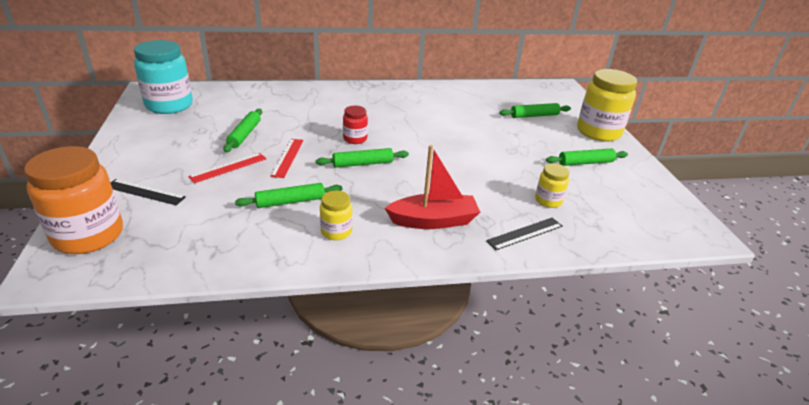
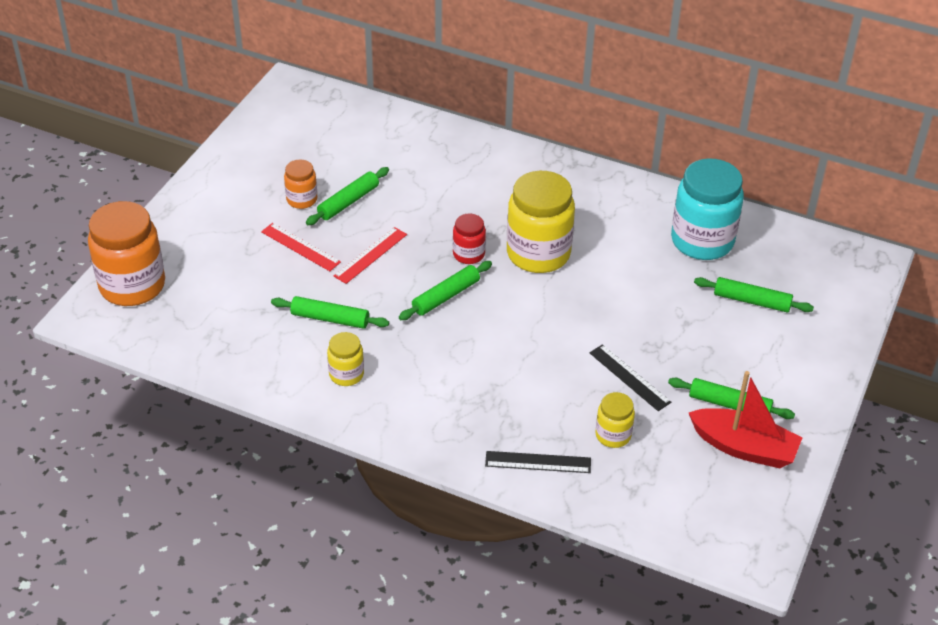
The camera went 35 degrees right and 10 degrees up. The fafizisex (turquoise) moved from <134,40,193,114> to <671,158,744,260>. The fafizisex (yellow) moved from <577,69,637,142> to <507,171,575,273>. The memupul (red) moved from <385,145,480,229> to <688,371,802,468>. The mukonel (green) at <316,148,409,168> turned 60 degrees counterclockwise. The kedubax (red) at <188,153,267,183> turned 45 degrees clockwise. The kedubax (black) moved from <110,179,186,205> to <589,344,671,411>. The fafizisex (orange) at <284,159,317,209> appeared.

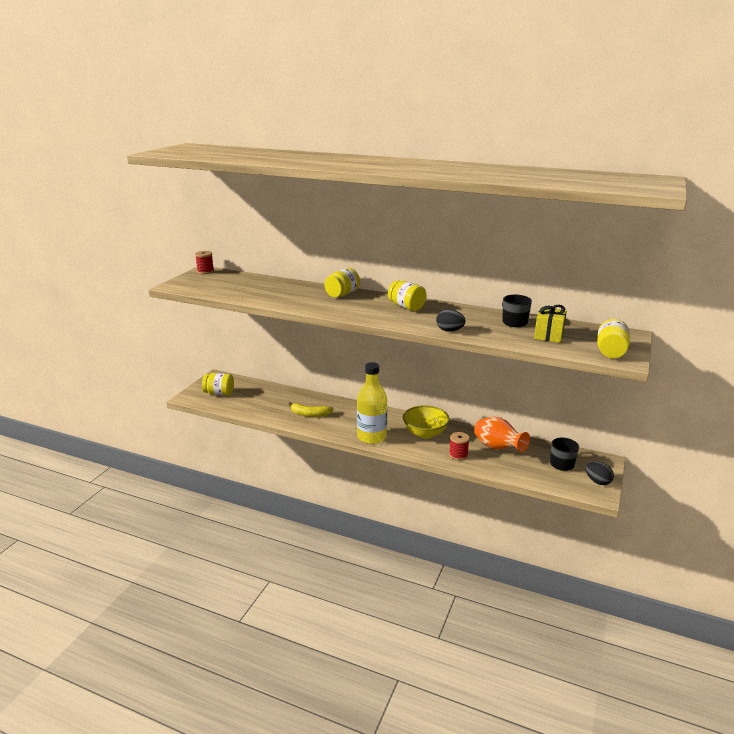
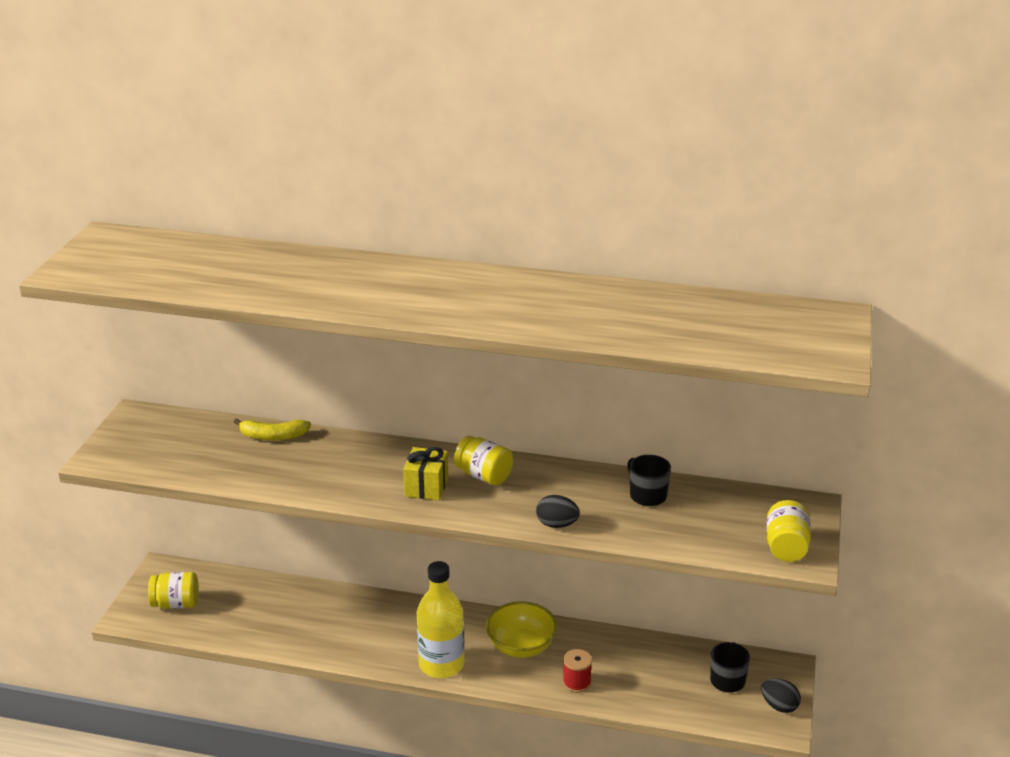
The camera went 10 degrees left and 5 degrees up. The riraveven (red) at <195,251,214,274> disappeared. The fafizisex (yellow) at <324,268,360,297> disappeared. The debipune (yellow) moved from <534,305,567,343> to <403,447,448,500>. The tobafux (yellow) moved from <288,402,333,417> to <233,418,311,441>. The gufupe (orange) at <474,416,530,453> disappeared.

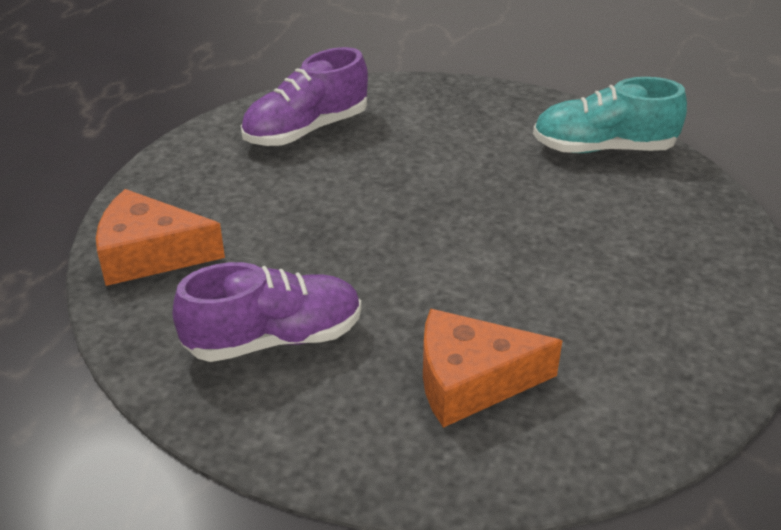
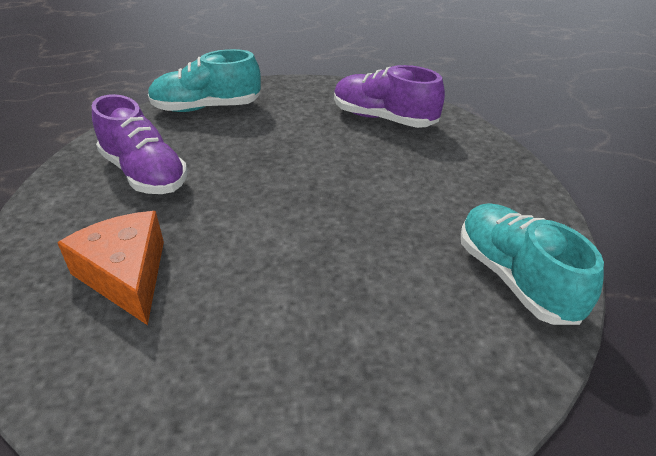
The camera went 65 degrees right and 0 degrees up. The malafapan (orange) at <96,189,225,286> was replaced by the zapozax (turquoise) at <148,49,261,112>.

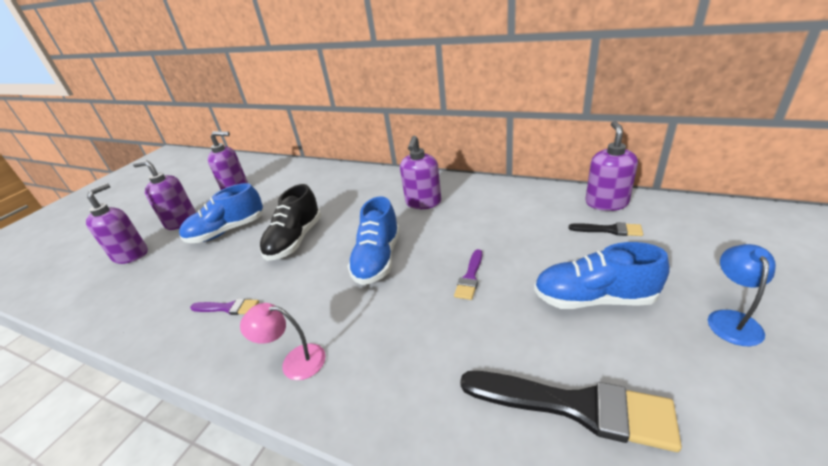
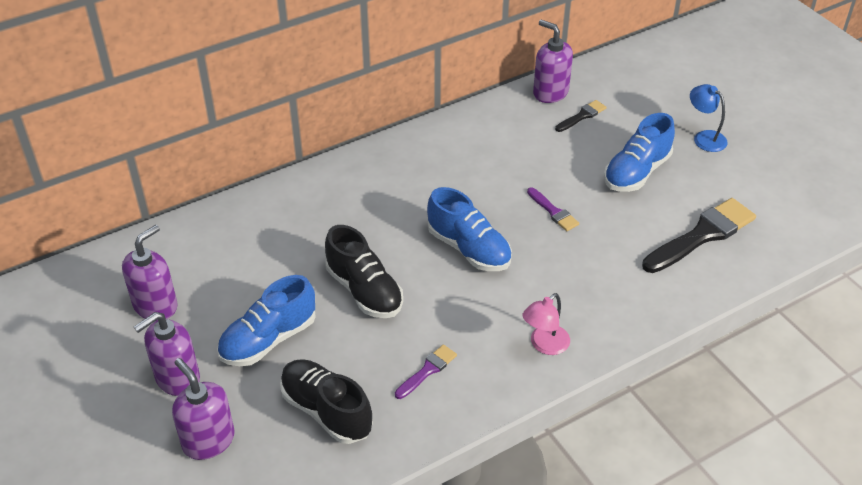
The camera went 60 degrees left and 10 degrees up. The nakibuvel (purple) at <400,136,441,209> disappeared. The zapozax (blue) at <179,183,263,243> turned 45 degrees clockwise. The zapozax (black) at <280,359,373,444> appeared.

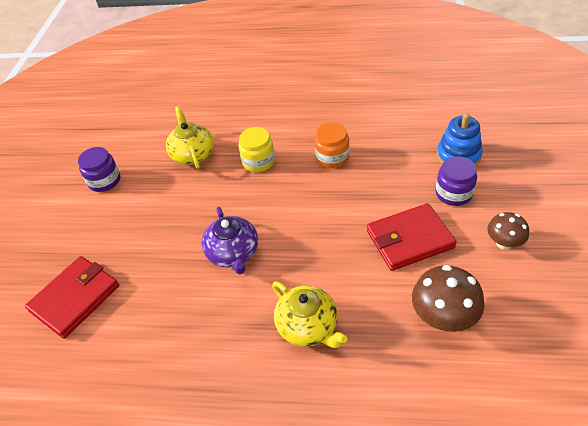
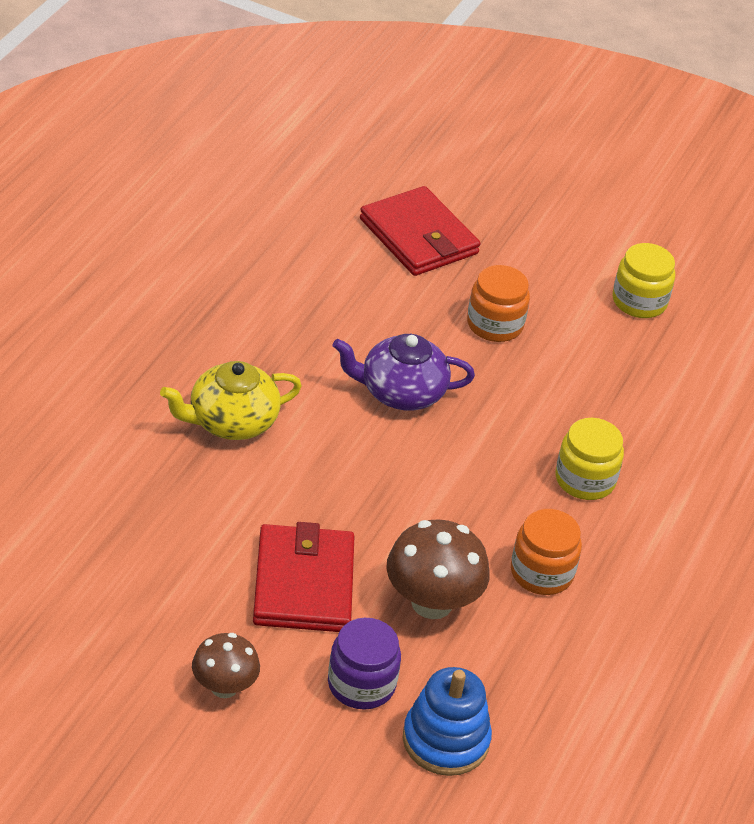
The camera went 100 degrees right and 5 degrees down. The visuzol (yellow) at <166,106,214,169> disappeared. The fafizisex (purple) at <78,147,120,192> became the fafizisex (yellow) at <613,243,675,318>. The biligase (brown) moved from <412,265,484,332> to <386,519,490,619>. The fafizisex (orange) at <467,265,530,342> appeared.

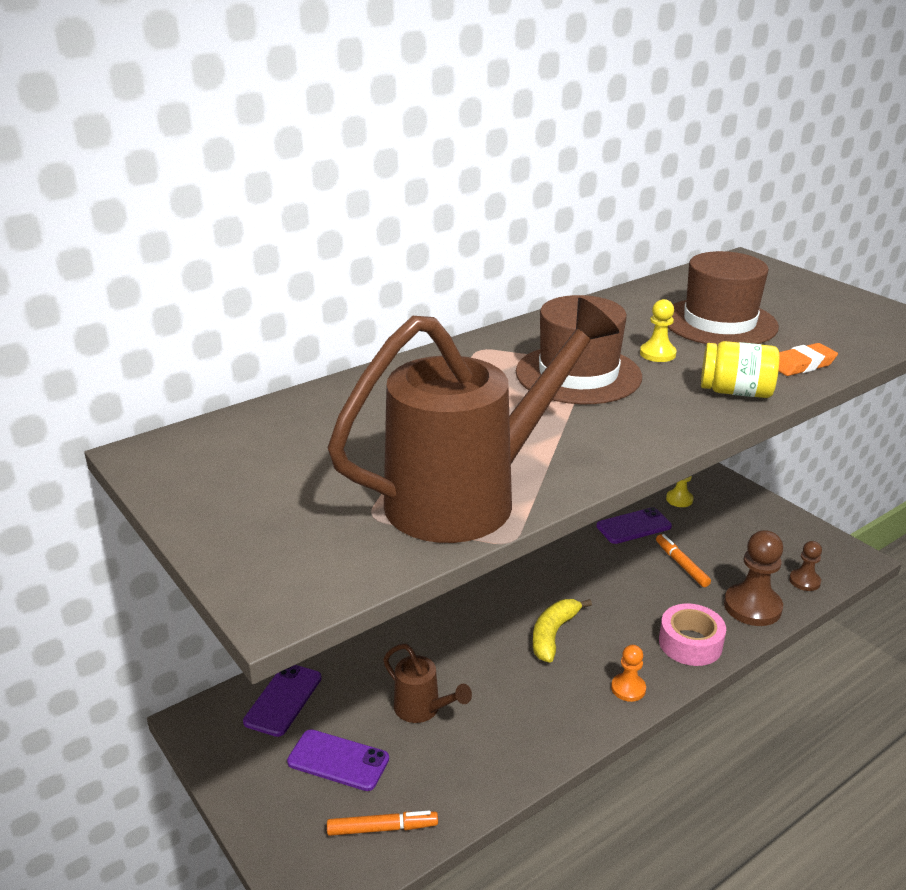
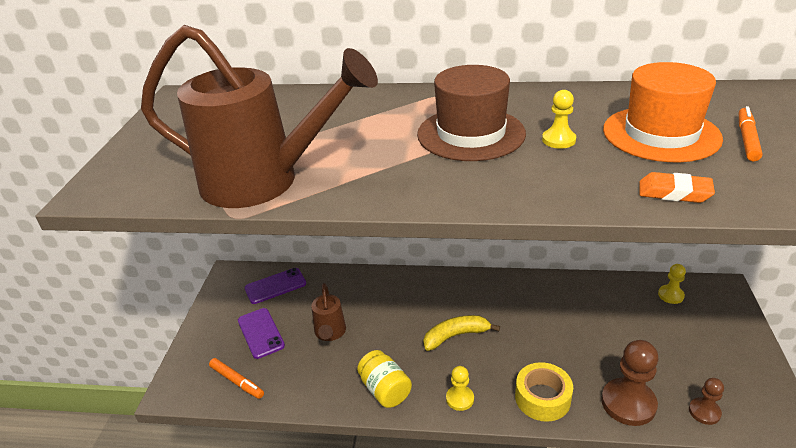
The camera went 45 degrees right and 5 degrees up. The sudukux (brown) at <668,251,779,345> became the sudukux (orange) at <603,62,723,162>. The fafizisex (yellow) moved from <701,341,779,398> to <357,350,412,408>. The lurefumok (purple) at <596,507,672,544> disappeared. The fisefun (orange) moved from <656,534,711,587> to <739,106,763,161>. The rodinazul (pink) at <659,603,726,666> became the rodinazul (yellow) at <515,362,573,422>. The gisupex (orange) at <611,645,646,702> became the gisupex (yellow) at <446,366,474,411>.

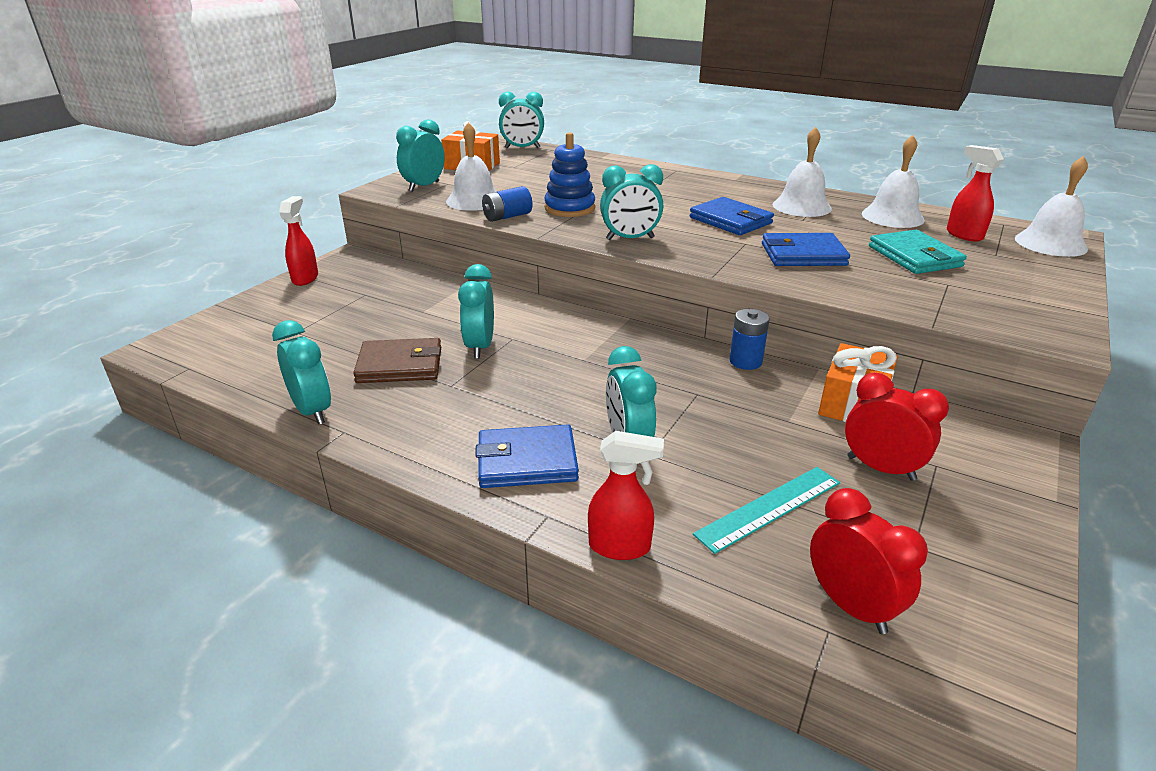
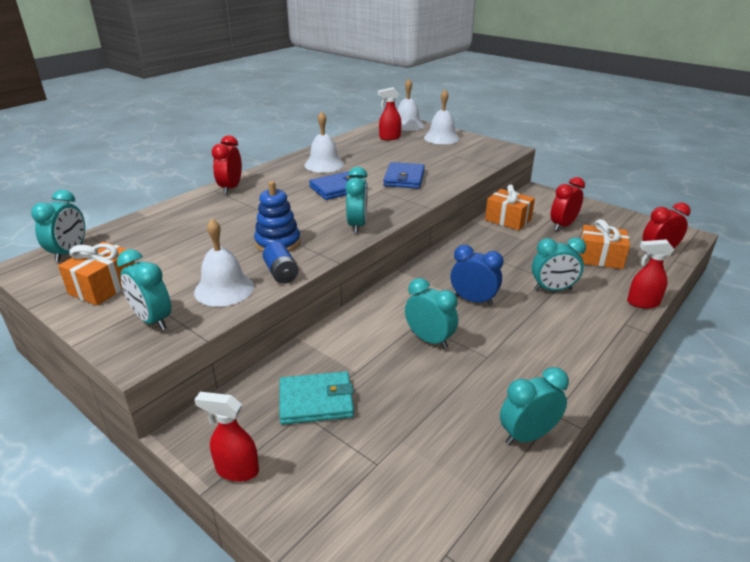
The camera went 80 degrees left and 0 degrees up. The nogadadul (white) moved from <862,135,925,228> to <424,90,460,144>. The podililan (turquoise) moved from <869,230,967,274> to <279,371,354,425>. The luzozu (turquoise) at <458,264,494,359> turned 150 degrees counterclockwise. The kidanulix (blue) at <729,309,770,370> disappeared. The podililan (brown) at <353,338,441,383> disappeared. The podililan (blue) at <476,425,579,488> disappeared. The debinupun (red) at <588,431,664,560> turned 105 degrees counterclockwise. The kedubax (turquoise) at <693,467,840,554> was replaced by the debipune (orange) at <578,219,630,269>. The luzozu (red) at <212,135,242,194> appeared. The luzozu (blue) at <451,245,503,306> appeared.

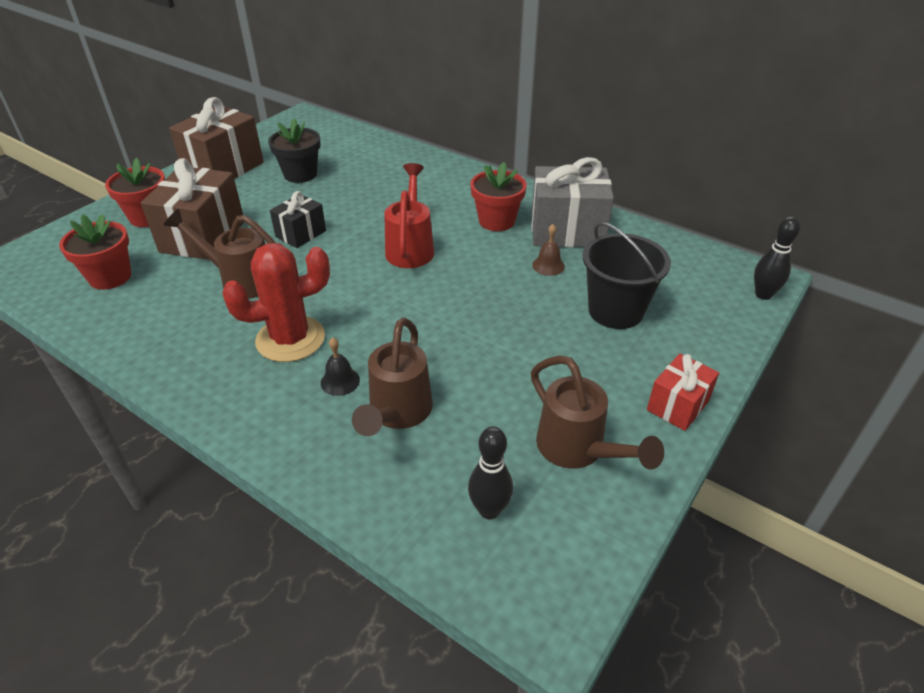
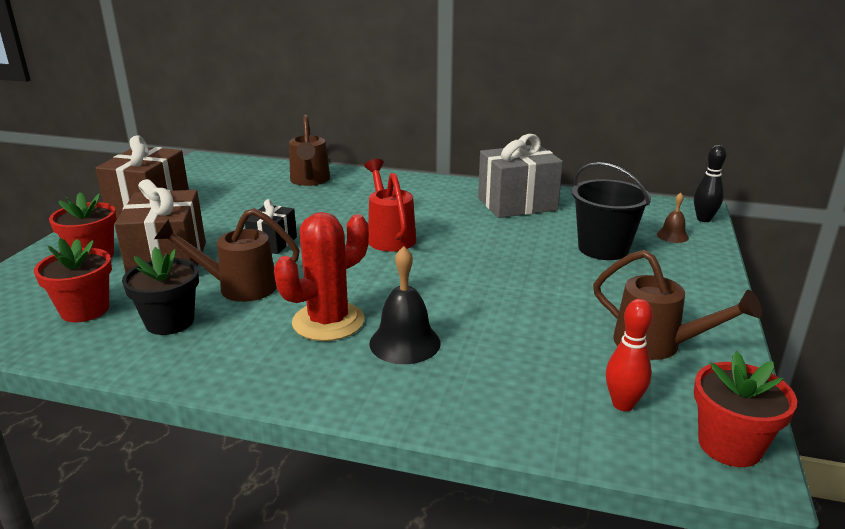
The camera went 20 degrees left and 15 degrees down. The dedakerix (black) moved from <268,118,320,183> to <122,247,199,335>. The dedakerix (red) moved from <470,162,527,231> to <694,351,797,467>. The nogadadul (brown) moved from <532,224,565,276> to <657,193,689,243>. The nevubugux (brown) moved from <352,318,433,436> to <289,115,330,186>. The nogadadul (black) at <321,337,360,396> changed to 1.76 times the size. The debipune (red) at <647,353,719,431> disappeared. The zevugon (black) at <468,426,513,519> became the zevugon (red) at <606,299,653,411>.

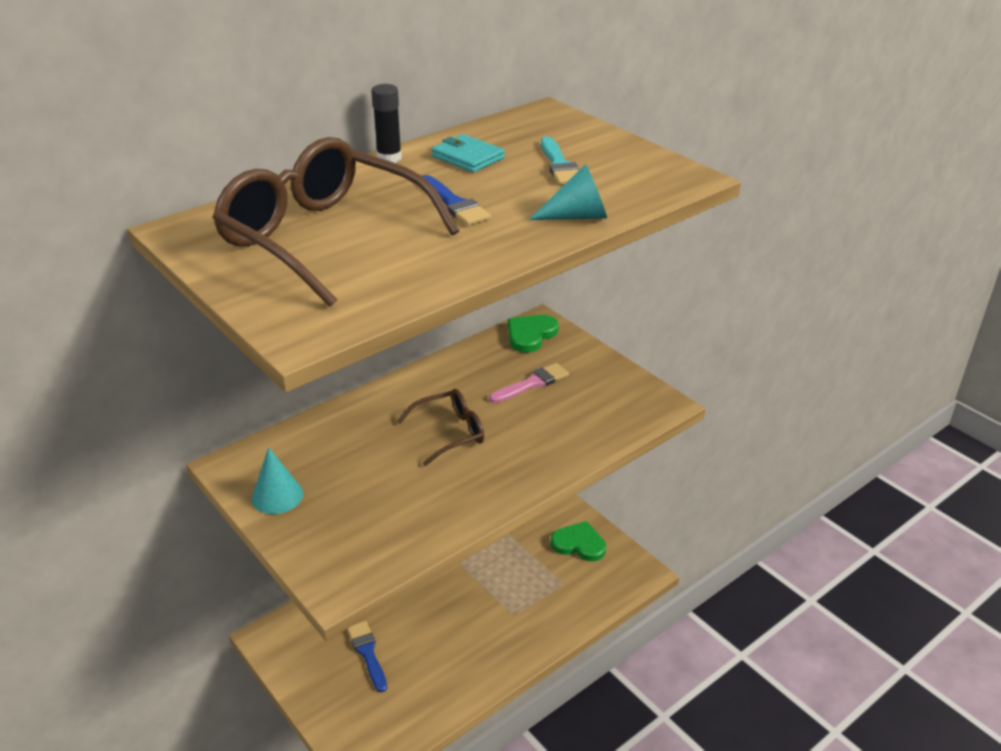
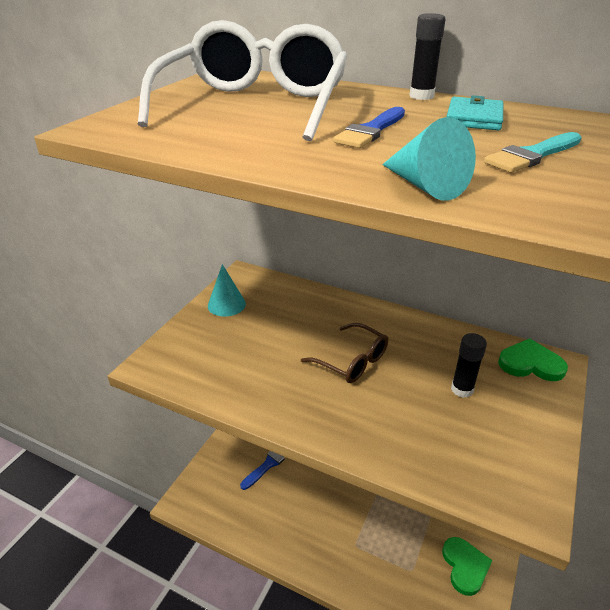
The camera went 65 degrees right and 0 degrees up. The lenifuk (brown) at <212,137,459,307> became the lenifuk (white) at <137,20,347,141>. The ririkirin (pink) at <489,363,569,403> was replaced by the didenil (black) at <451,333,487,398>.

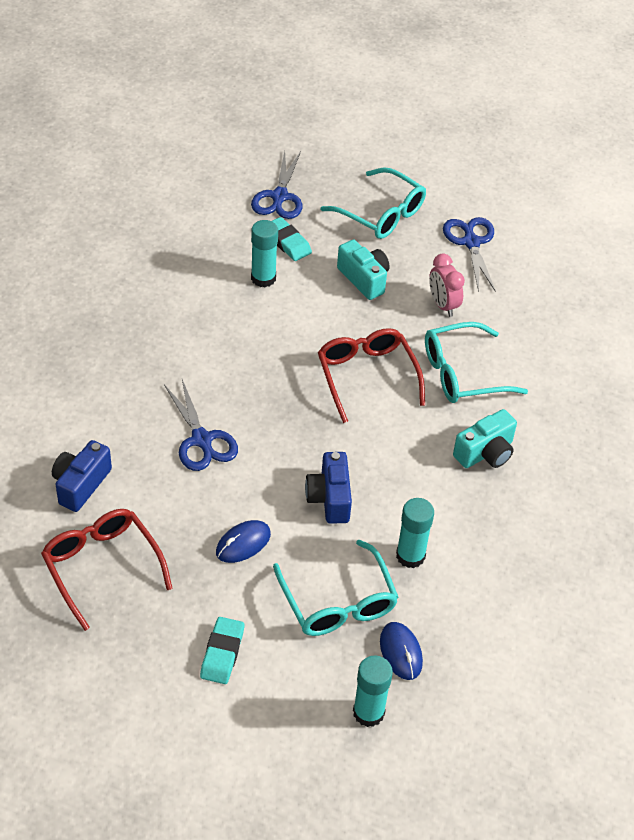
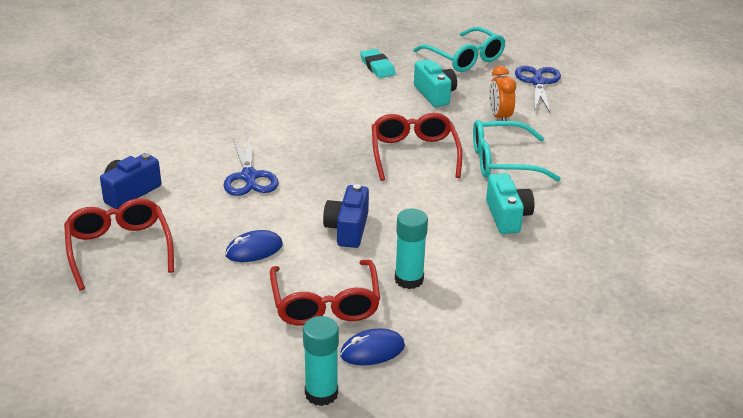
The camera went 15 degrees right and 15 degrees down. The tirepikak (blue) at <251,151,302,219> disappeared. The didenil (turquoise) at <251,220,278,287> disappeared. The luzozu (pink) at <429,253,465,317> became the luzozu (orange) at <489,66,516,121>. The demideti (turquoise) at <453,409,517,468> turned 75 degrees counterclockwise. The lenifuk (turquoise) at <273,540,398,636> became the lenifuk (red) at <270,260,380,325>. The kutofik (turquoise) at <200,617,244,684> disappeared. The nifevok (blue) at <380,622,423,680> turned 75 degrees clockwise.

